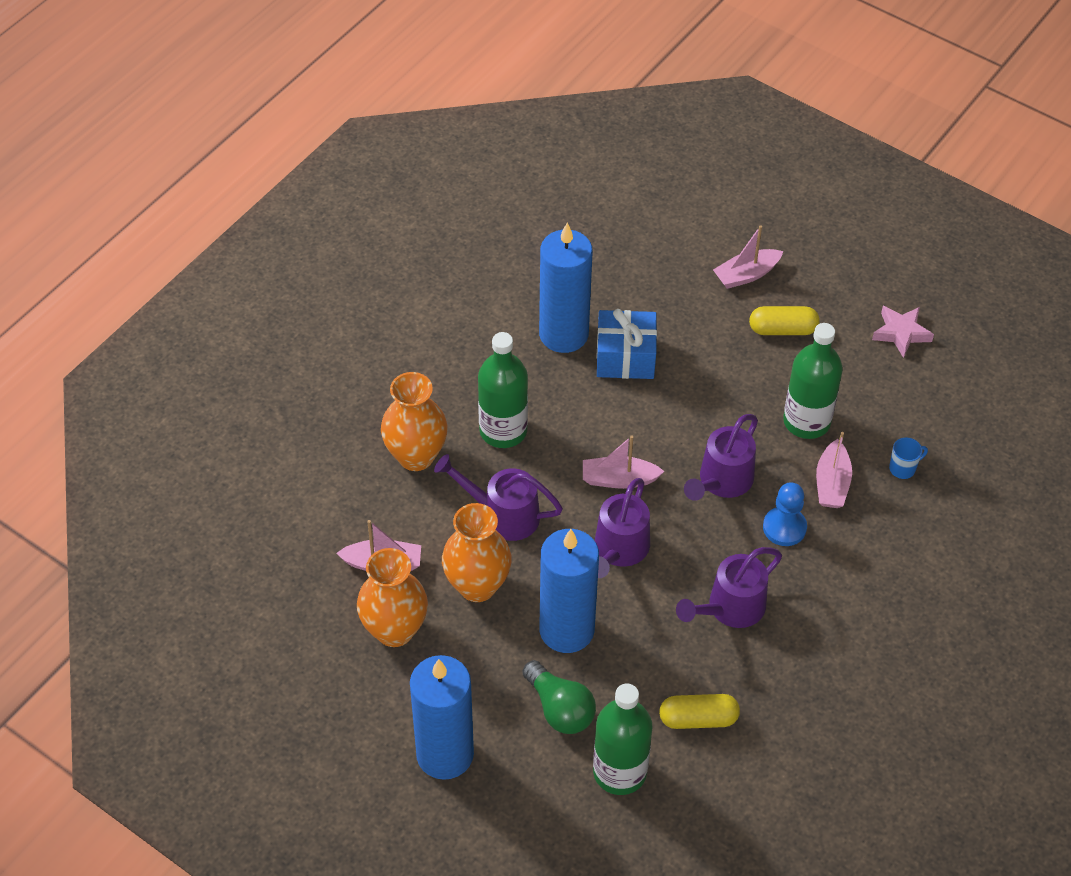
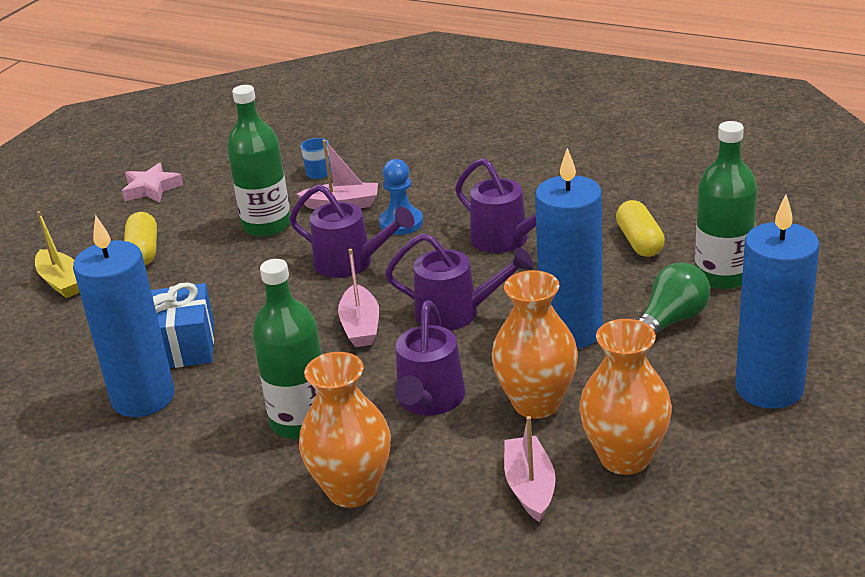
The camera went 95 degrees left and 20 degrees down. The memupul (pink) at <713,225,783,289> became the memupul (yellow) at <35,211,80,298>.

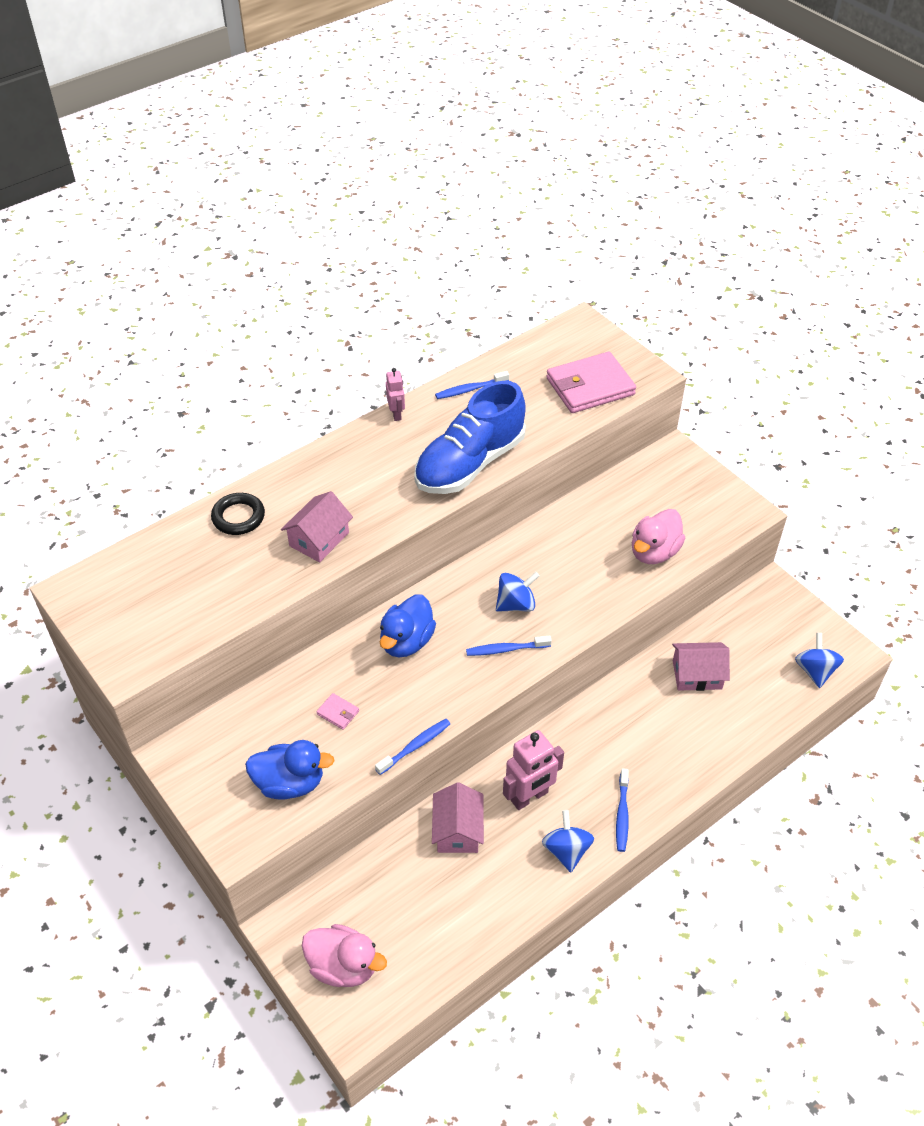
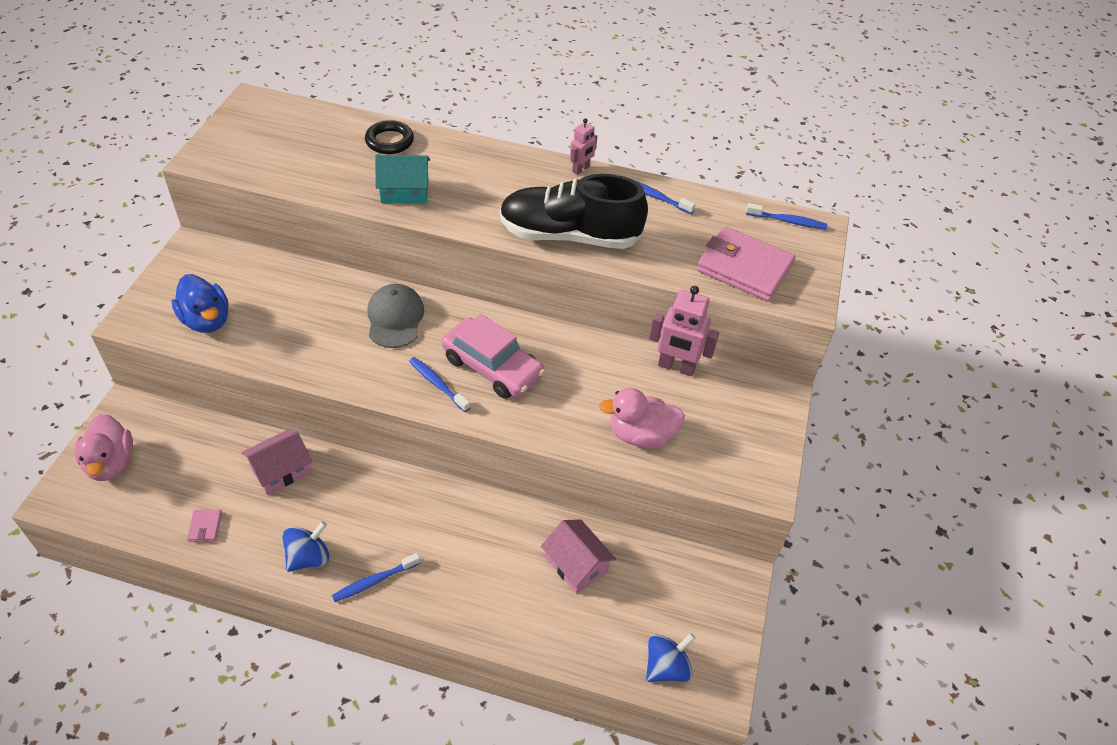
The camera went 50 degrees right and 0 degrees up. The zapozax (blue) at <414,381,526,494> became the zapozax (black) at <500,174,648,249>. The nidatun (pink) at <281,491,353,563> became the nidatun (turquoise) at <375,155,430,204>. The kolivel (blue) at <496,572,539,612> was replaced by the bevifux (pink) at <442,314,545,399>. The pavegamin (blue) at <380,595,436,657> was replaced by the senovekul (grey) at <367,284,424,348>. The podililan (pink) moved from <316,693,359,730> to <187,510,222,542>. The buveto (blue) moved from <375,719,450,775> to <746,203,827,229>. The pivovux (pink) moved from <503,730,564,810> to <649,286,719,376>.

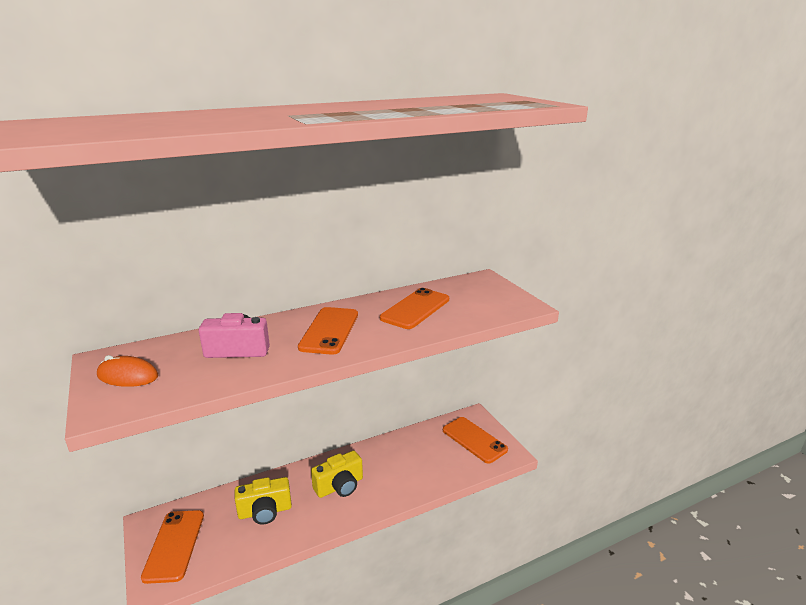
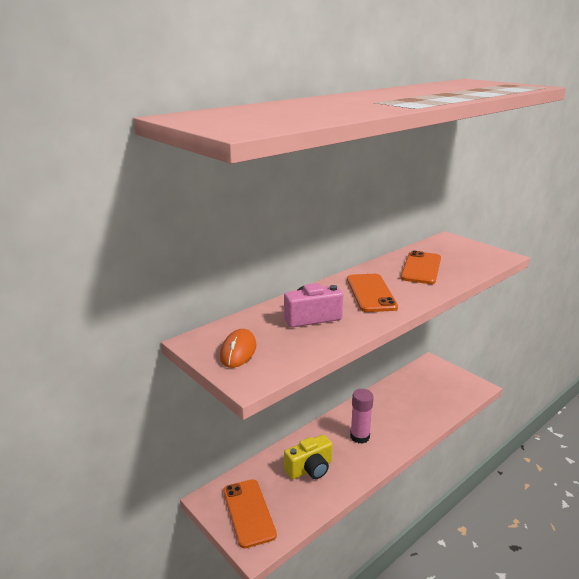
The camera went 15 degrees left and 0 degrees up. The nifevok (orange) at <97,355,158,387> turned 75 degrees counterclockwise. The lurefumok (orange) at <443,417,508,464> disappeared. The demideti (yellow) at <311,450,363,498> was replaced by the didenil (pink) at <350,389,374,444>.

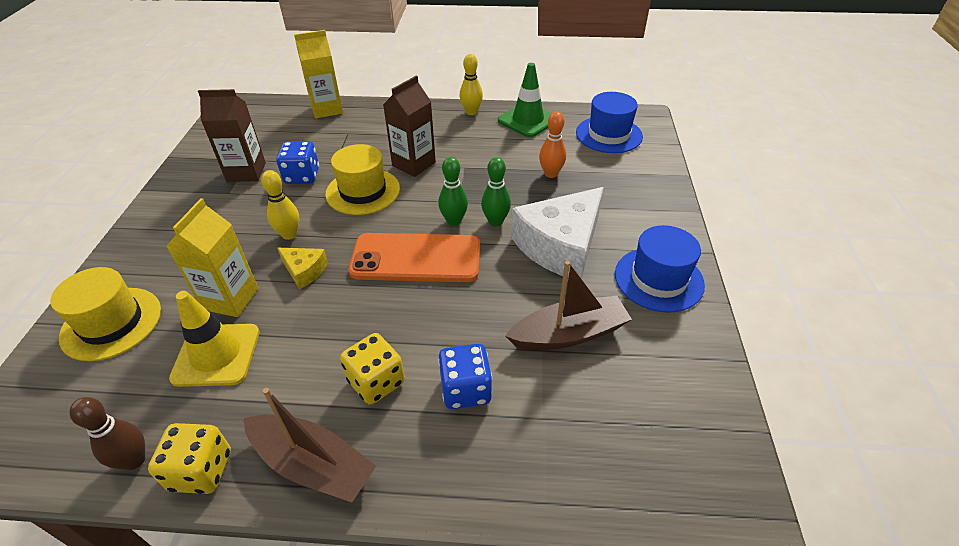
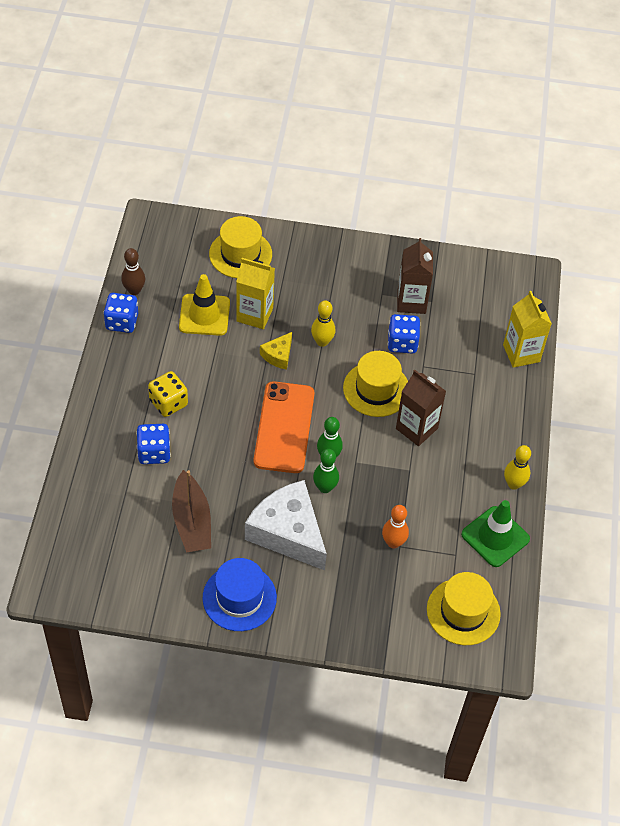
The camera went 90 degrees right and 10 degrees up. The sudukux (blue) at <576,92,643,153> became the sudukux (yellow) at <427,572,501,645>. The memupul (brown) at <244,388,376,502> disappeared. The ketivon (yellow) at <148,423,231,494> became the ketivon (blue) at <103,293,138,333>.

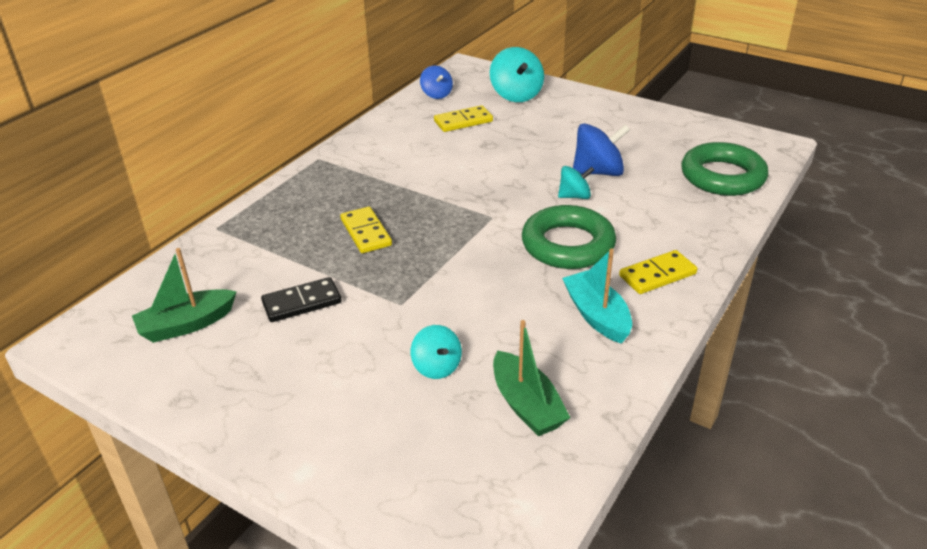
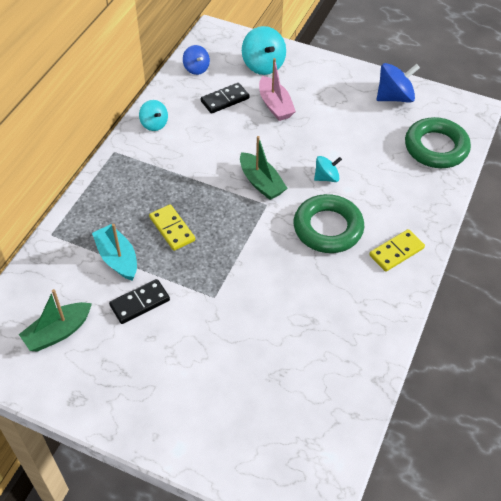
The camera went 10 degrees left and 15 degrees up. The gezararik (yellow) at <434,105,493,132> became the gezararik (black) at <201,83,249,114>. The kolivel (blue) moved from <573,123,630,176> to <377,63,420,103>. The memupul (turquoise) moved from <562,248,632,344> to <92,224,137,280>. The memupul (green) moved from <493,320,571,436> to <240,136,287,200>. The kolivel (turquoise) moved from <411,325,462,379> to <139,100,168,131>. The memupul (pink) at <259,58,296,121> appeared.

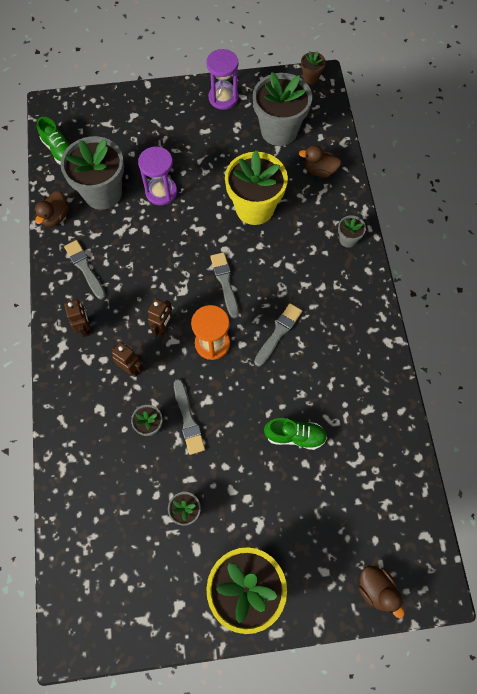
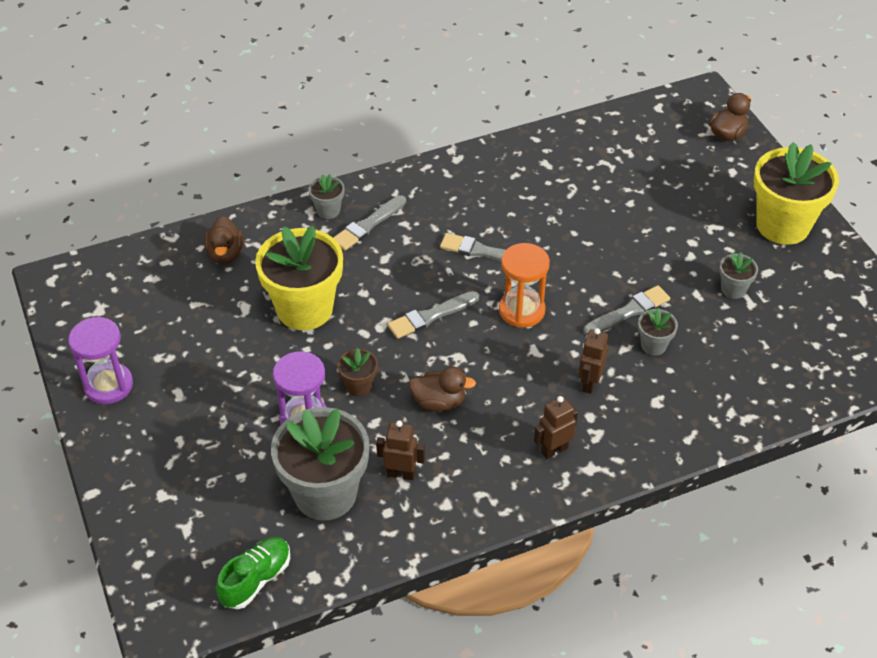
The camera went 105 degrees left and 20 degrees down. The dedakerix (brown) moved from <301,51,326,84> to <337,348,378,397>. The dedakerix (grey) at <253,72,312,146> disappeared. The pavegamin (brown) moved from <34,190,69,227> to <409,366,476,411>. The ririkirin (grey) moved from <64,240,106,300> to <333,195,406,250>. The pivovux (brown) moved from <148,299,173,336> to <376,420,425,480>. The zapozax (green) at <264,418,327,450> disappeared.

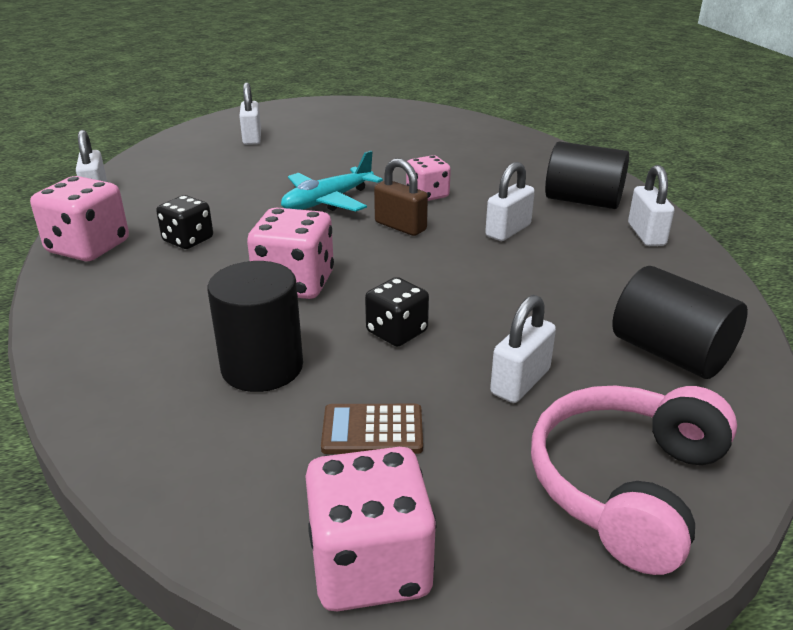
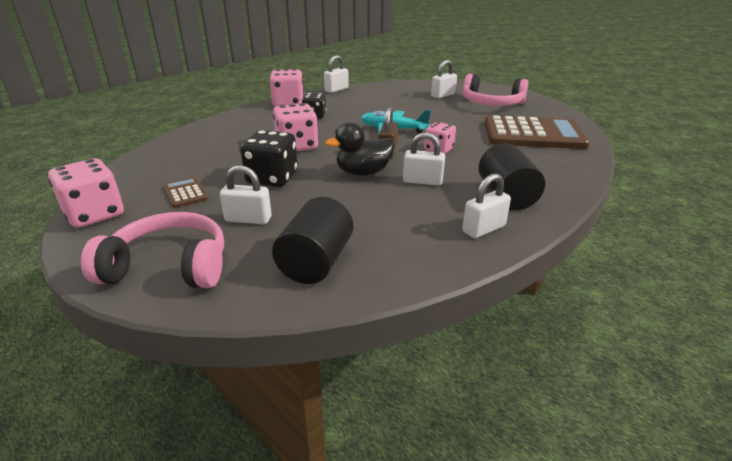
The camera went 60 degrees right and 0 degrees up. The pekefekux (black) at <207,261,303,392> disappeared. The ketivon (black) at <365,277,429,347> changed to 1.57 times the size. The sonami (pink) at <463,74,528,106> appeared. The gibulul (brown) at <484,115,590,149> appeared. The pavegamin (black) at <325,122,395,176> appeared.

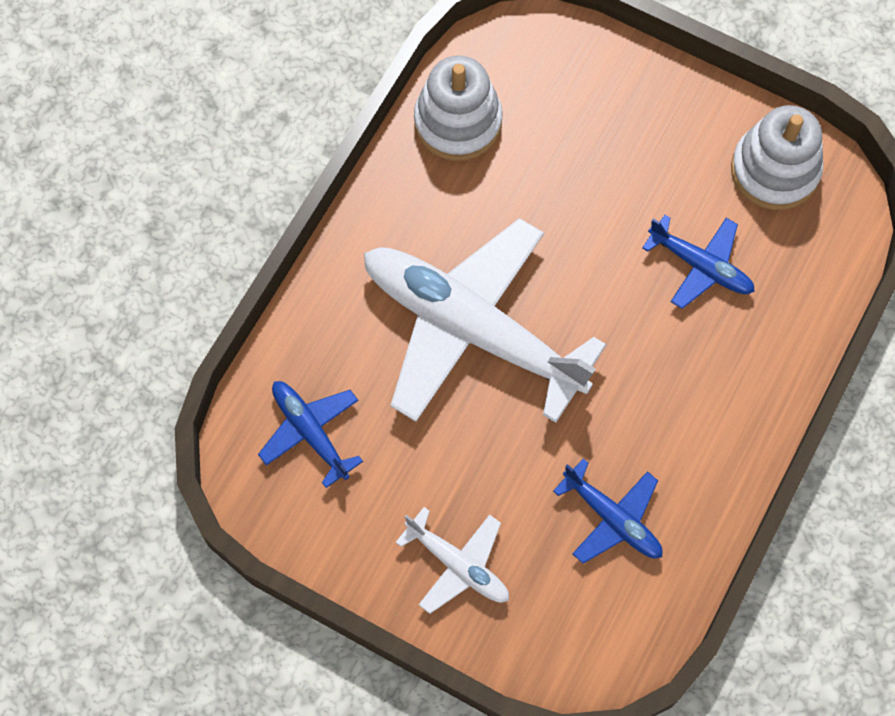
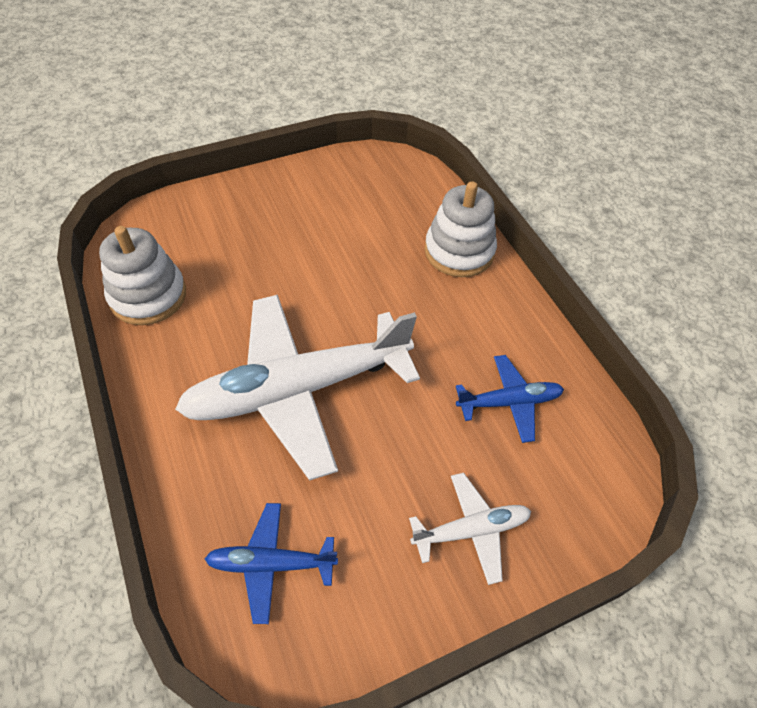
The camera went 55 degrees left and 15 degrees down. The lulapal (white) moved from <731,105,823,210> to <425,181,497,277>. The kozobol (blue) at <642,215,755,309> disappeared.

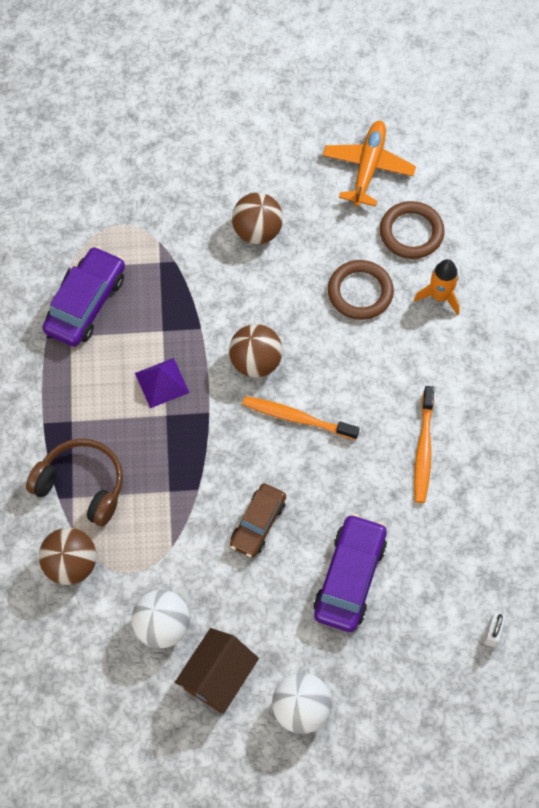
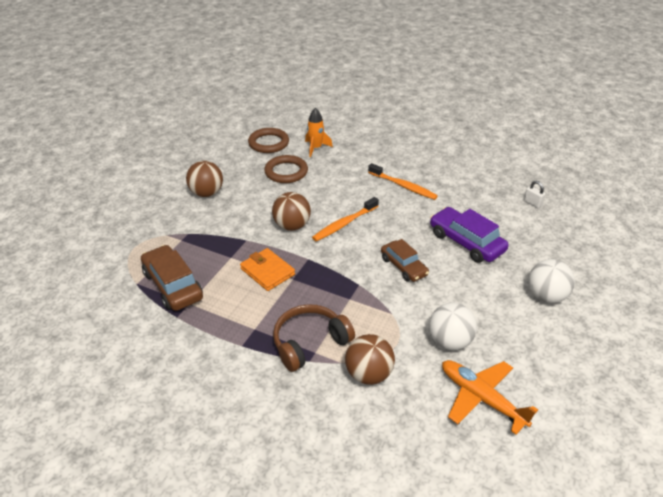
The camera went 60 degrees left and 25 degrees down. The kozobol (orange) moved from <323,121,416,207> to <442,360,538,435>. The bevifux (purple) at <43,246,125,347> became the bevifux (brown) at <141,245,203,311>. The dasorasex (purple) at <135,358,190,408> was replaced by the podililan (orange) at <240,248,295,291>. The nidatun (brown) at <175,628,259,714> disappeared.

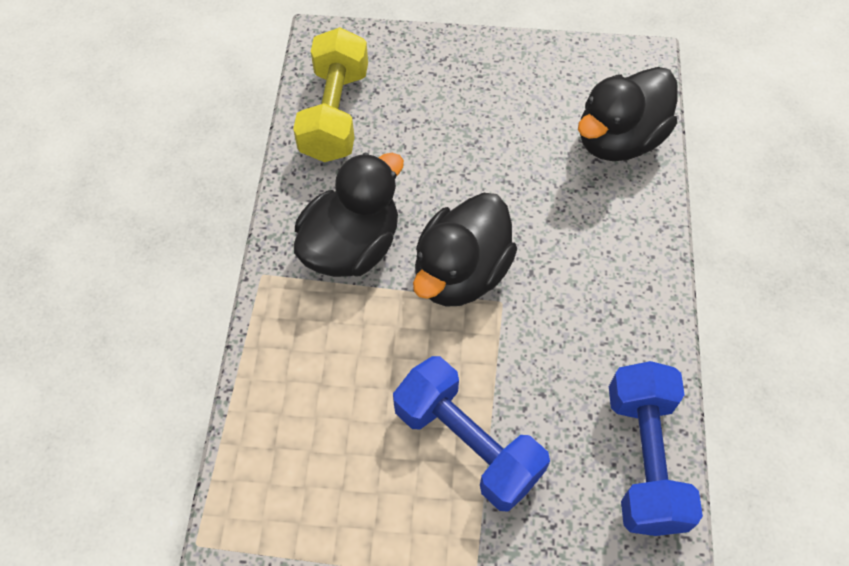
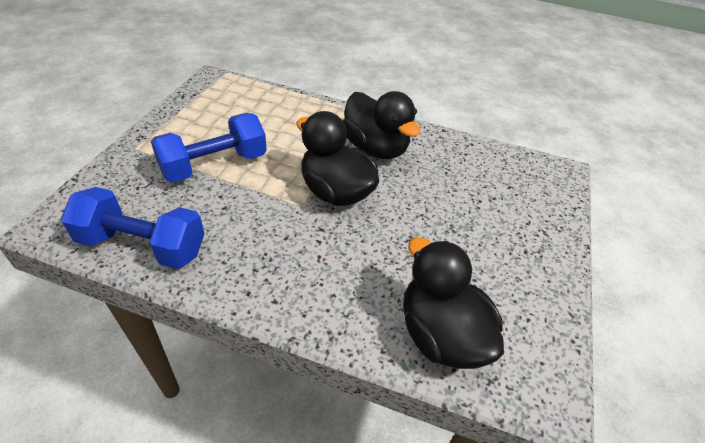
The camera went 100 degrees right and 15 degrees down. The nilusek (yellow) at <293,27,368,162> disappeared.

